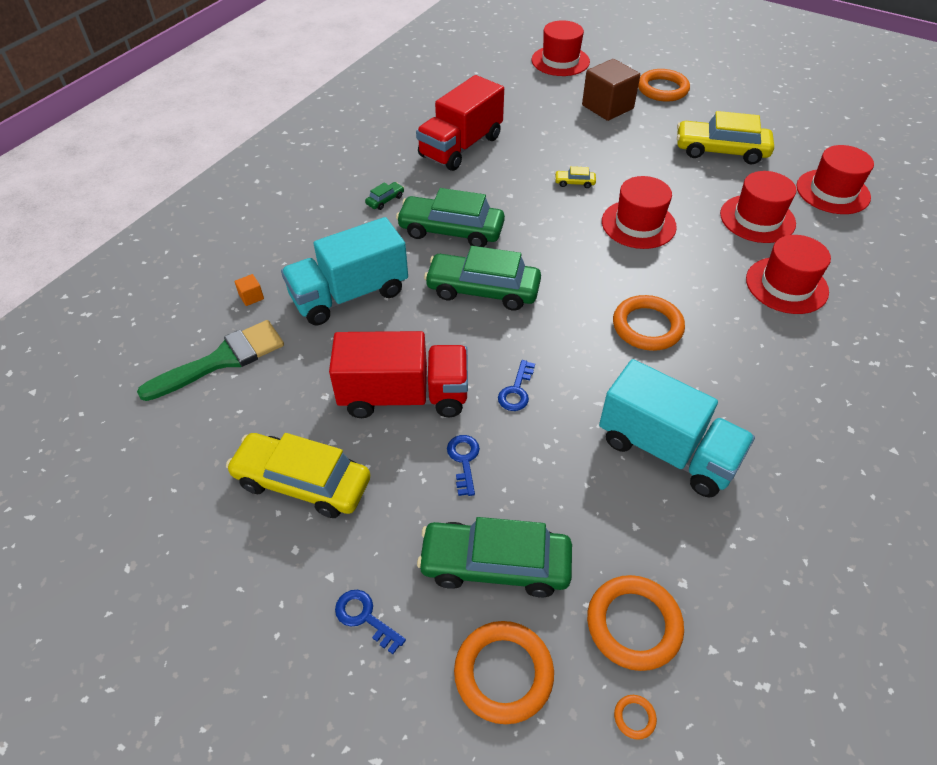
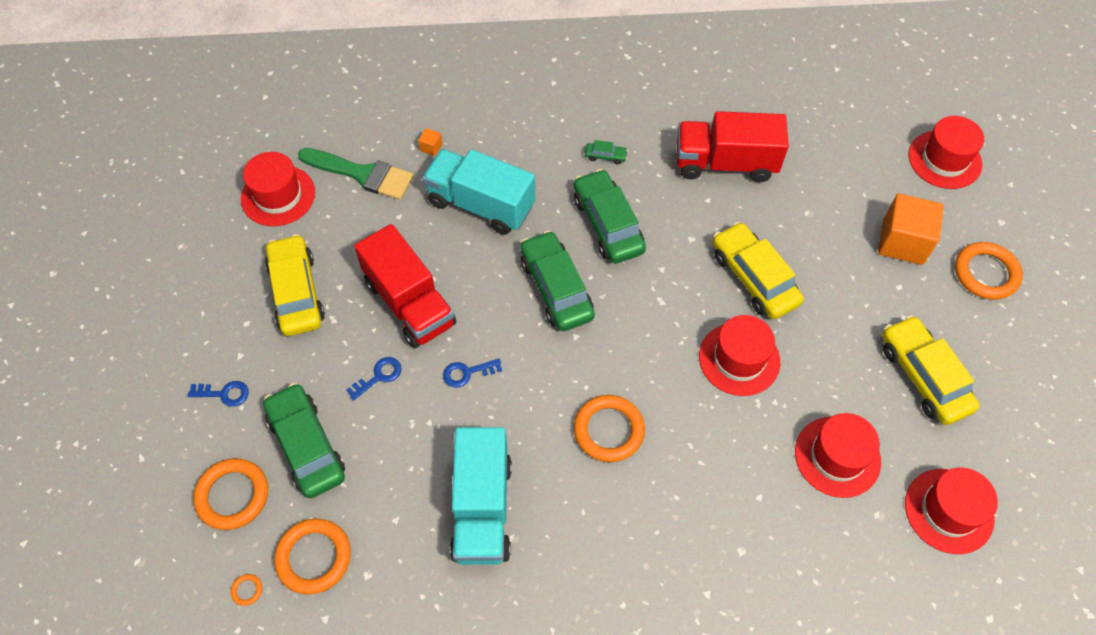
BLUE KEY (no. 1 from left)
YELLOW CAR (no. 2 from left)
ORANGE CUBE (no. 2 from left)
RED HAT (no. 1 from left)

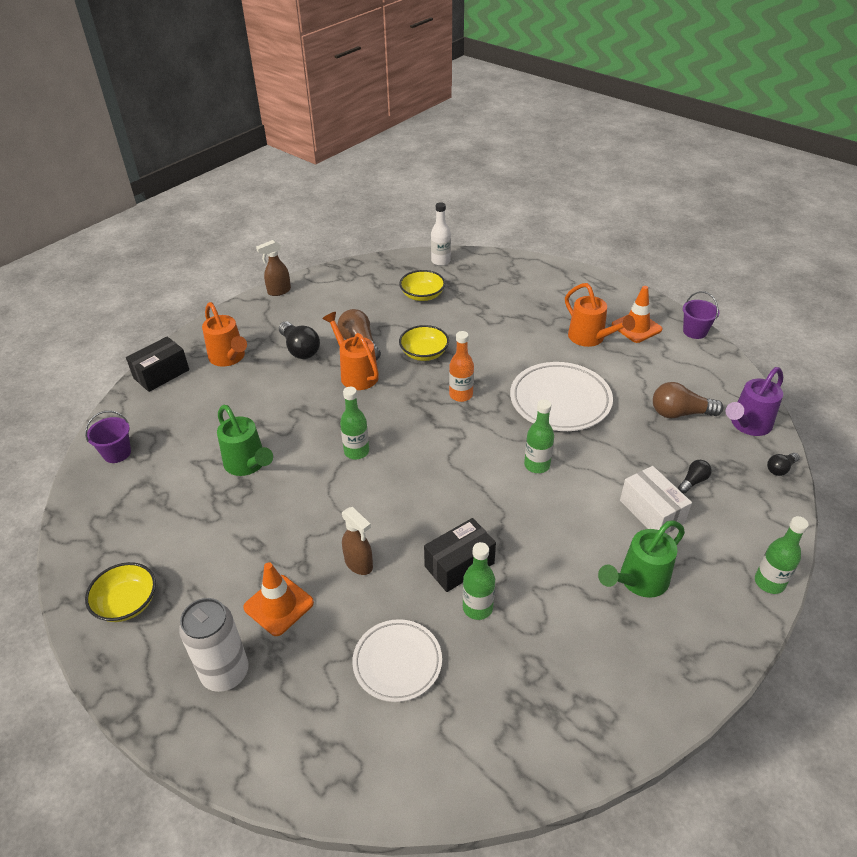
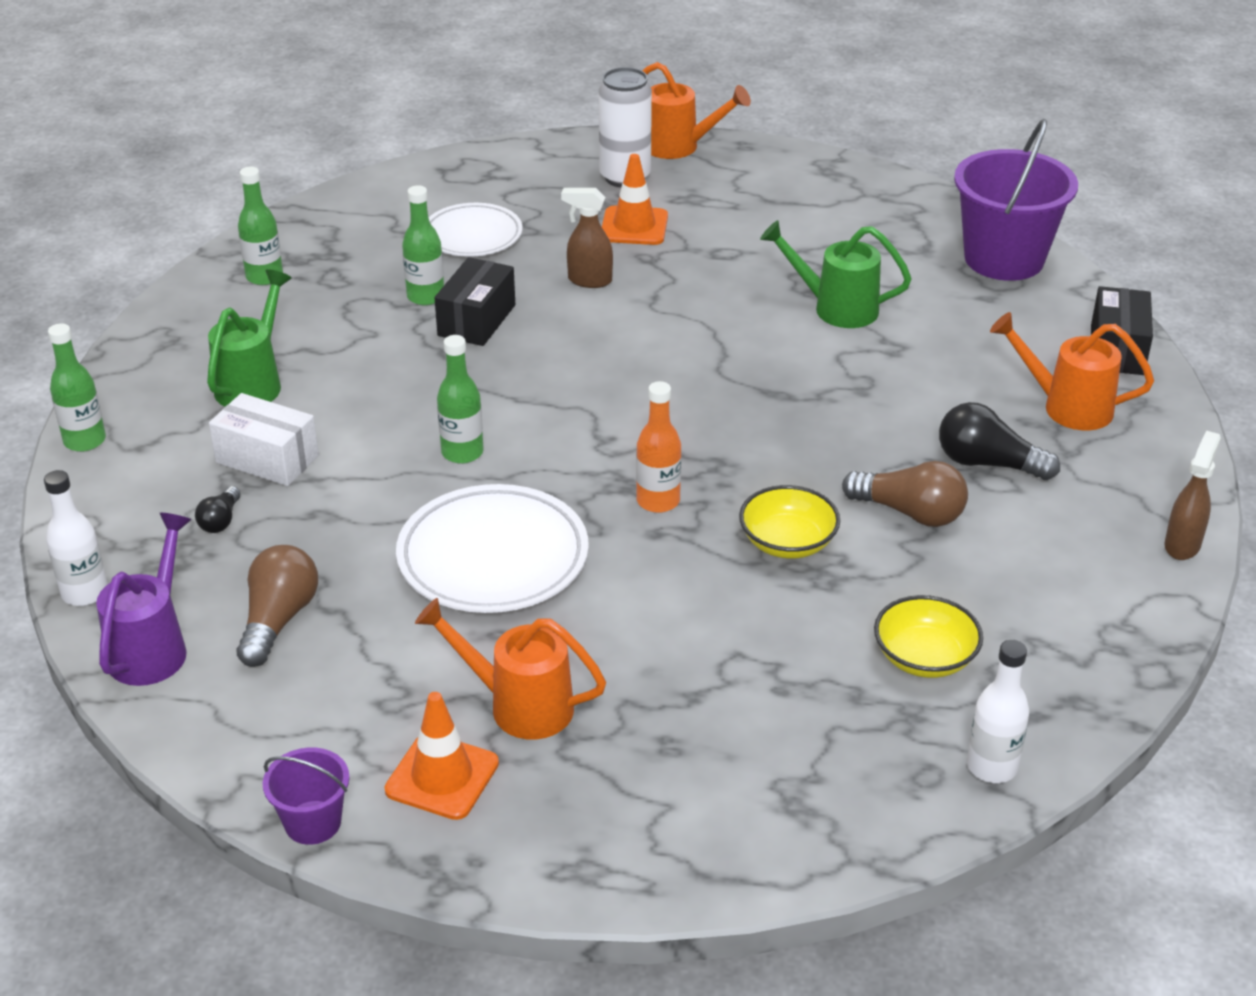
PURPLE BUCKET (no. 2 from left)
YELLOW BOWL (no. 1 from left in the first image)
ORANGE WATERING CAN (no. 2 from left)
GREEN BOTTLE (no. 2 from left)
BROWN LIGHT BULB (no. 1 from left)
WHITE BOTTLE (no. 1 from left)

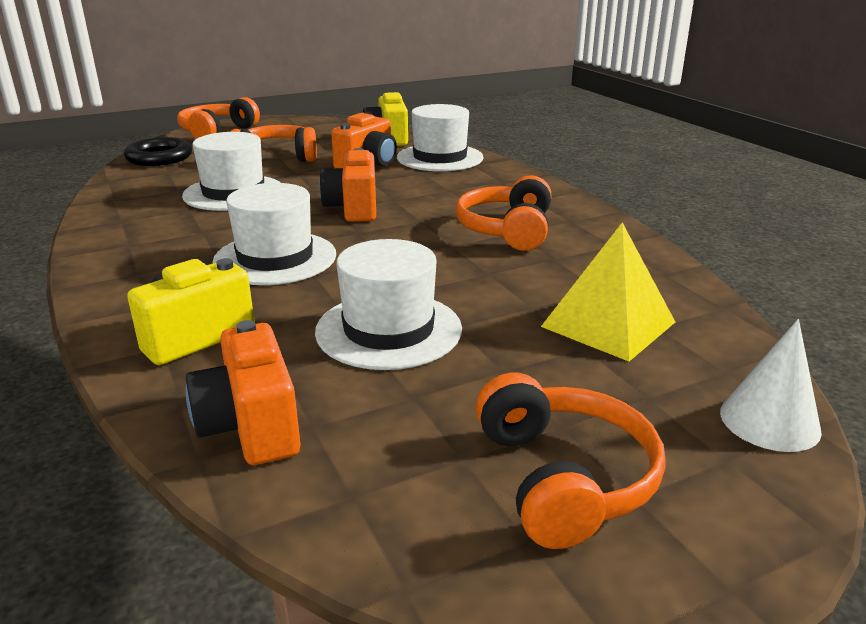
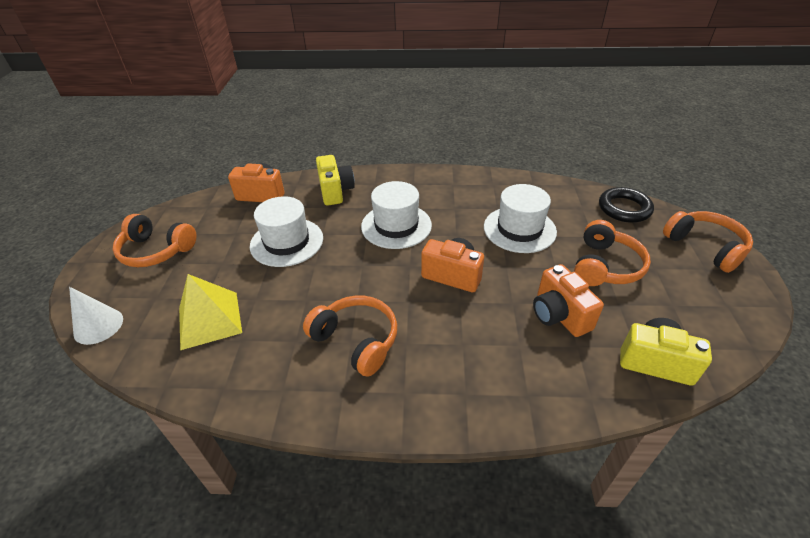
WHITE HAT (no. 4 from left in the first image)

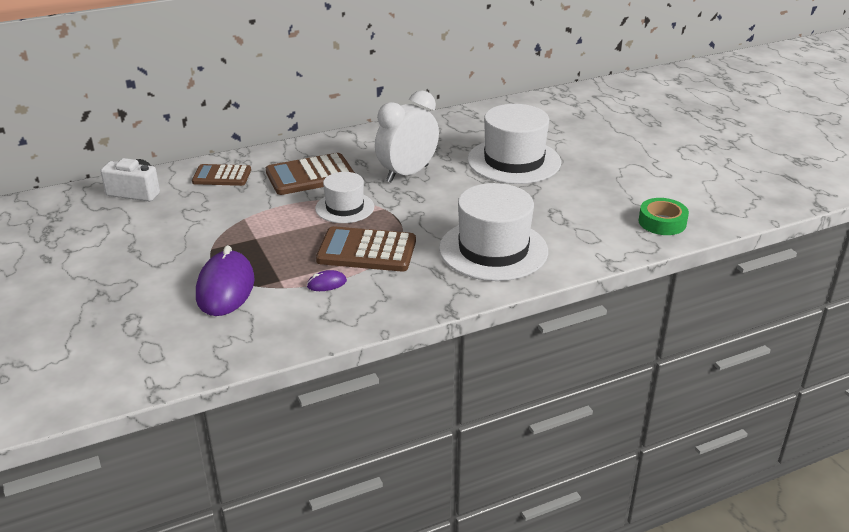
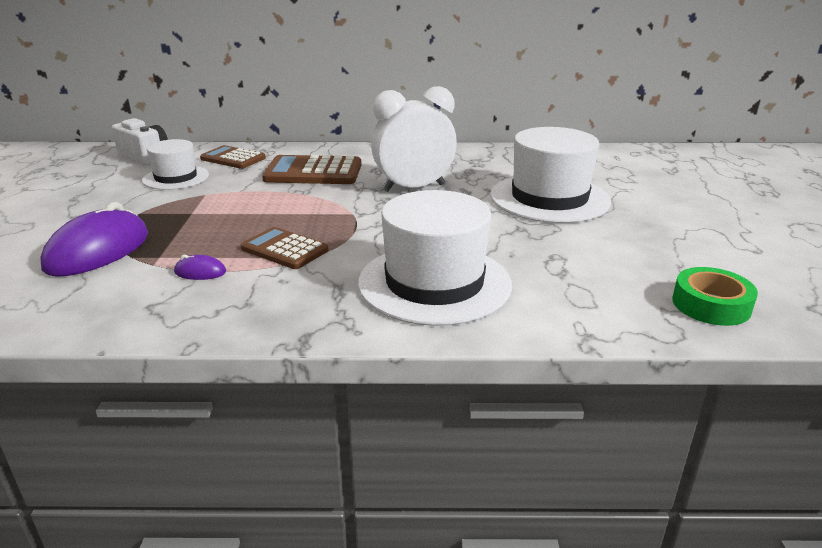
WHITE HAT (no. 1 from left)
BROWN CALCULATOR (no. 2 from left)

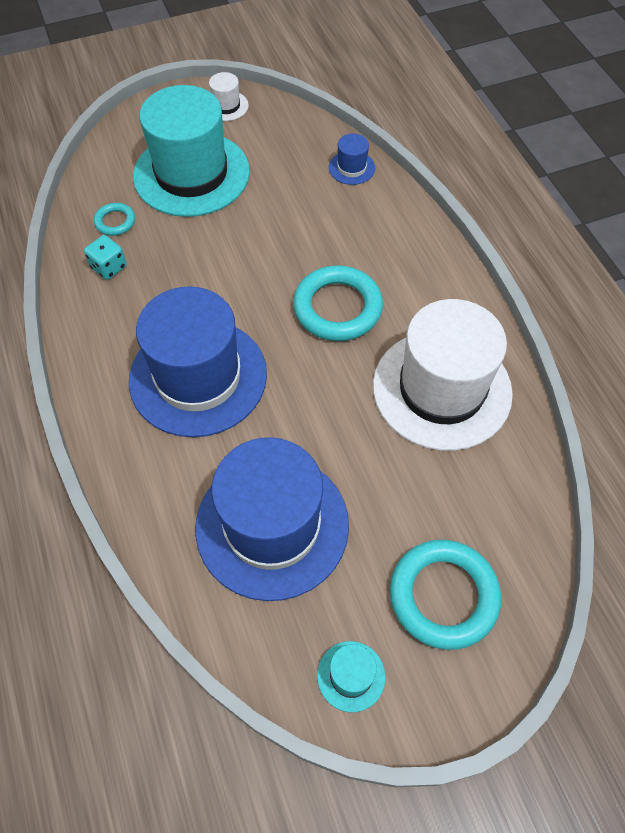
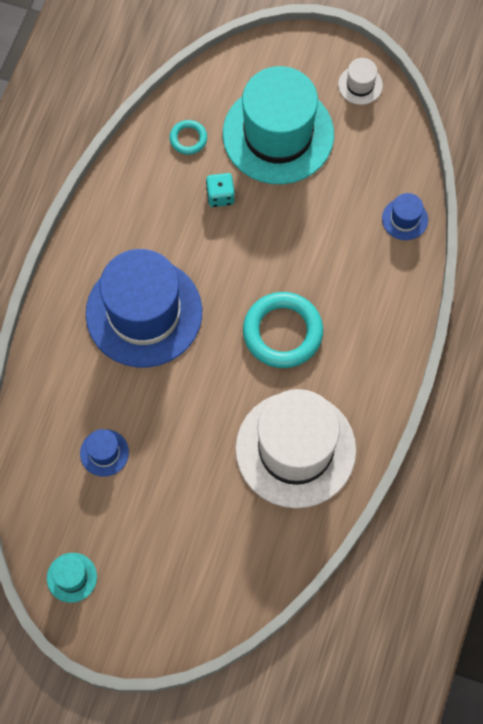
TURQUOISE DICE
BLUE HAT (no. 1 from left)
TURQUOISE RING (no. 3 from left in the first image)

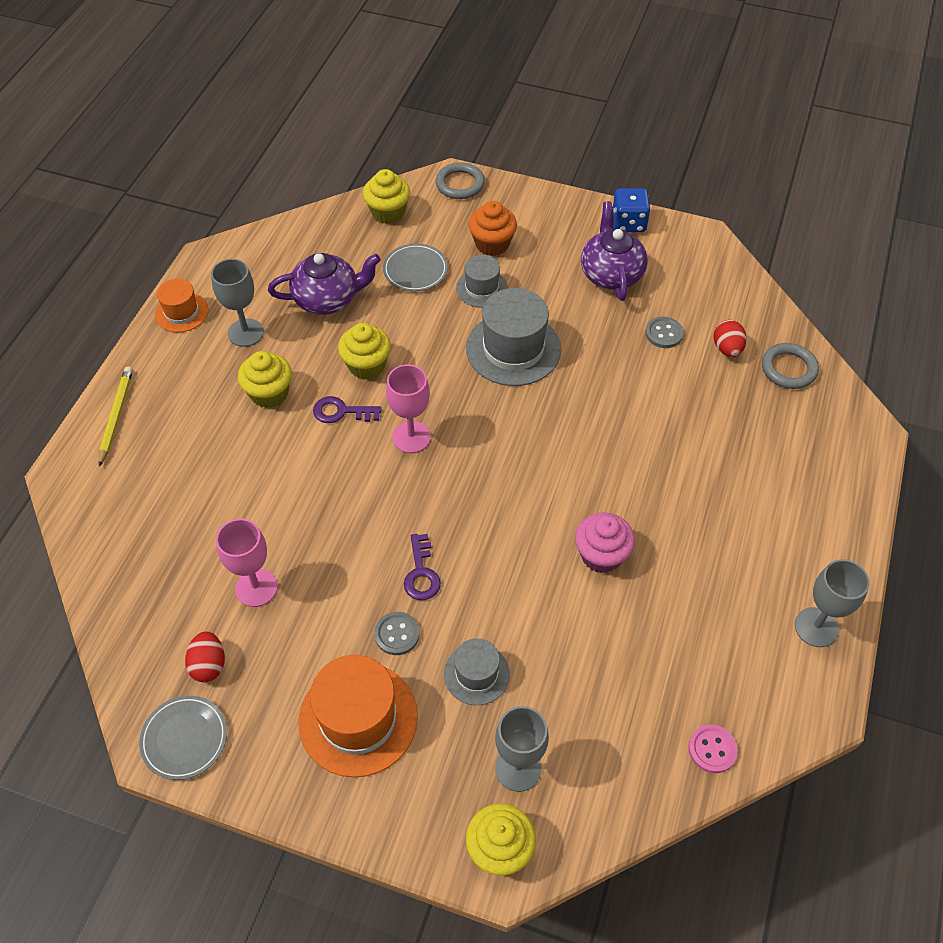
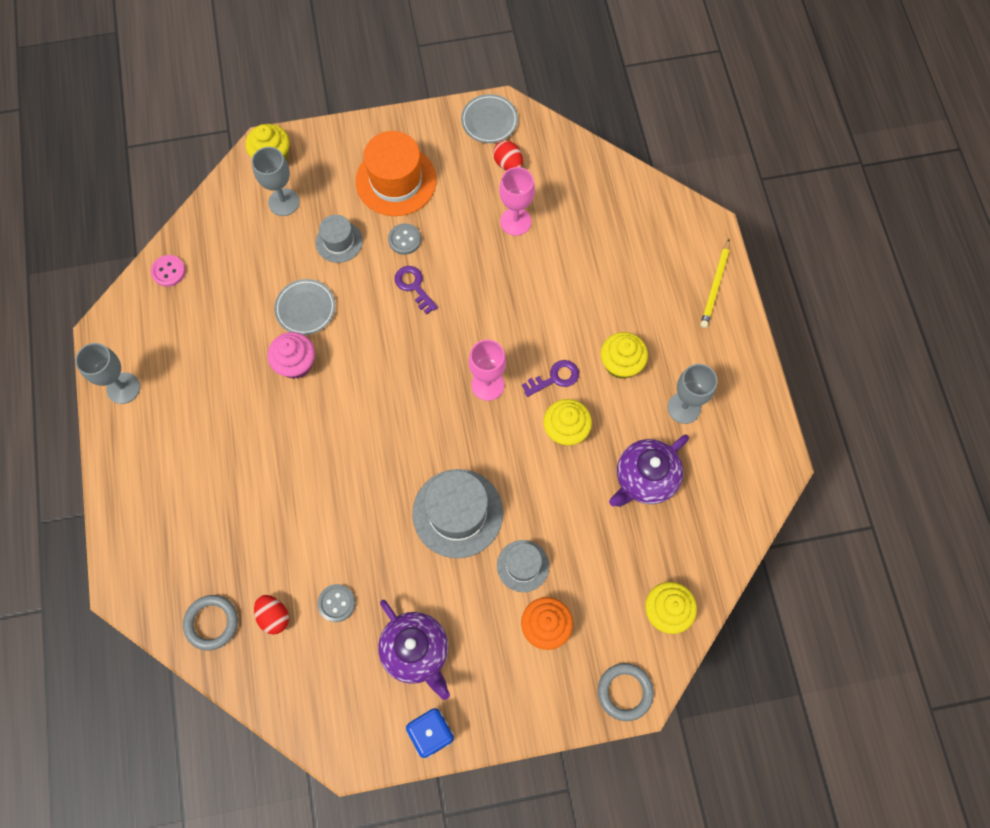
YELLOW PENCIL
ORANGE HAT (no. 1 from left in the first image)
GREY PLATE (no. 1 from left)

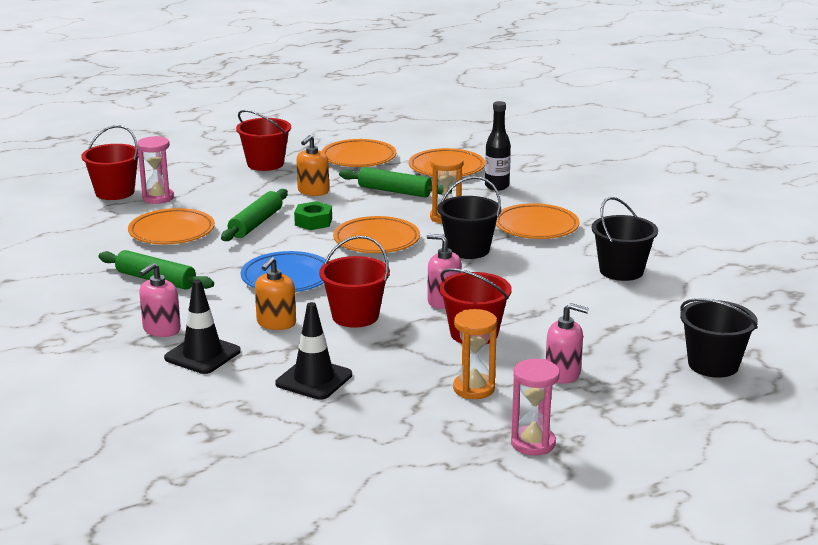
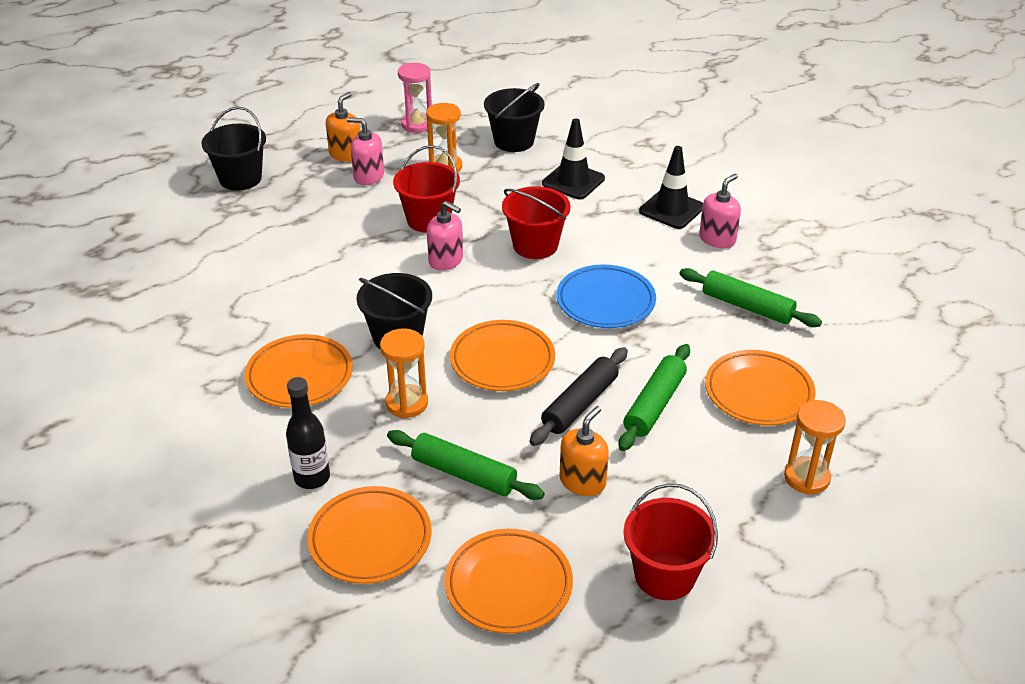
RED BUCKET (no. 1 from left in the first image)
ORANGE HOURGLASS (no. 3 from left)
ORANGE SOAP DISPENSER (no. 1 from left)
BLACK ROLLING PIN
BLACK BUCKET (no. 3 from left)

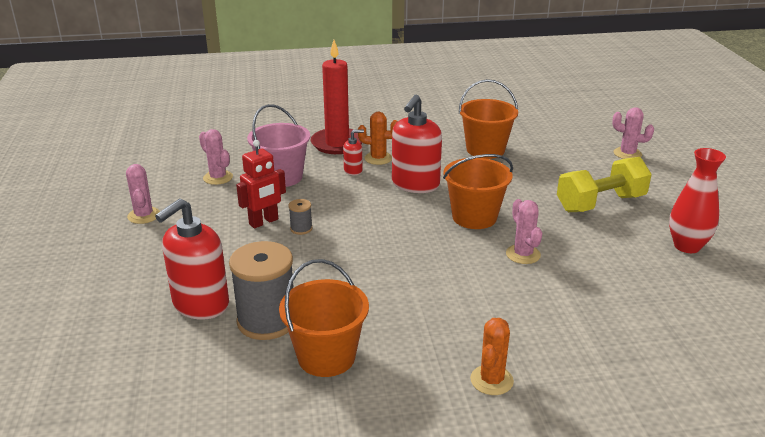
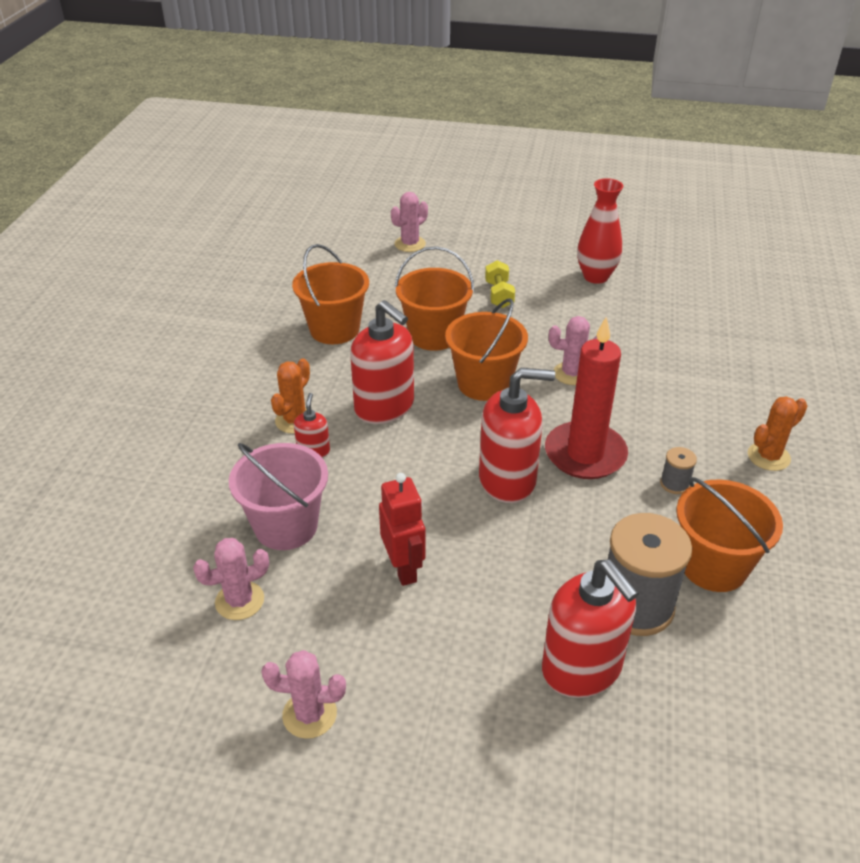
GREY SPOOL (no. 2 from left)
RED CANDLE
ORANGE CACTUS (no. 2 from left)
YELLOW DUMBBELL
ORANGE BUCKET (no. 2 from left)
RED SOAP DISPENSER (no. 3 from left)

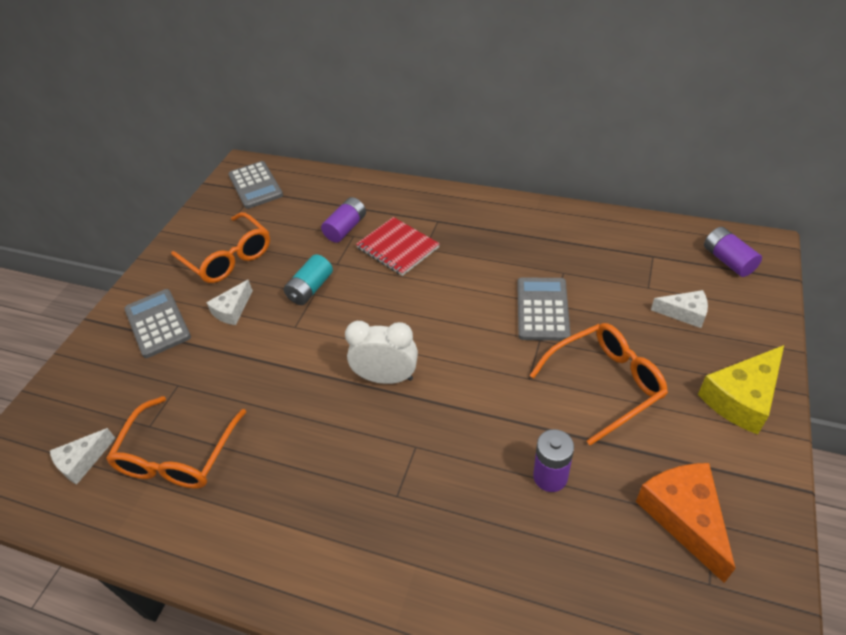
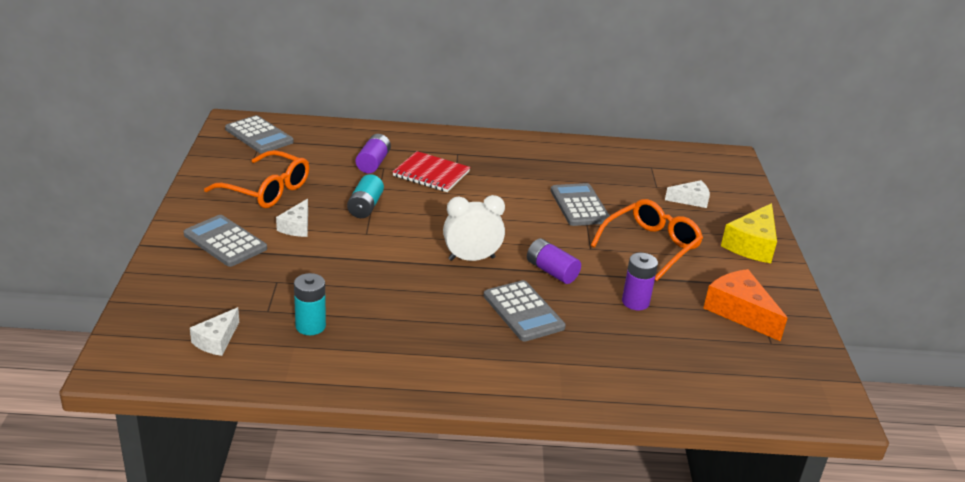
TURQUOISE BATTERY (no. 1 from left)
PURPLE BATTERY (no. 2 from left)
GREY CALCULATOR (no. 3 from left)

